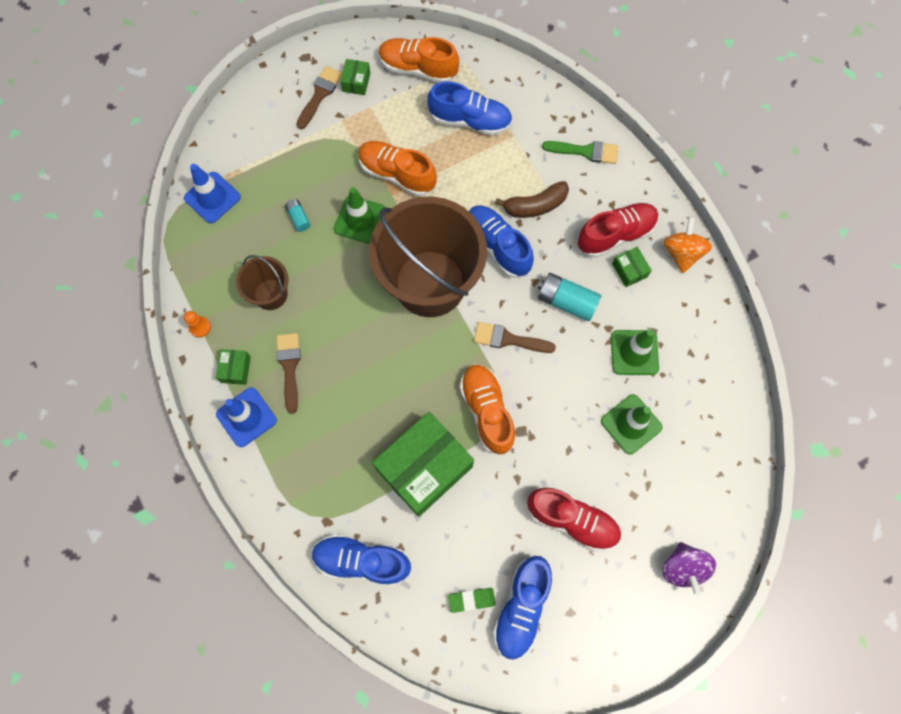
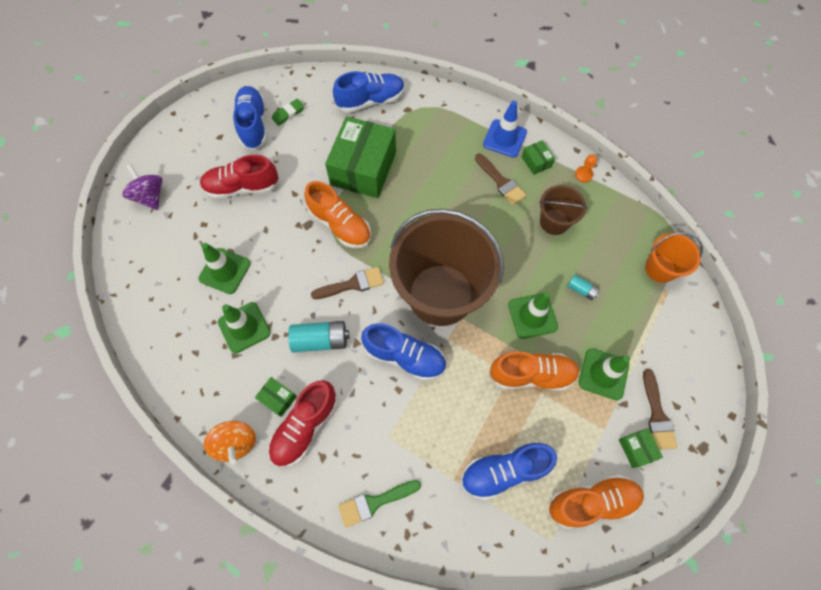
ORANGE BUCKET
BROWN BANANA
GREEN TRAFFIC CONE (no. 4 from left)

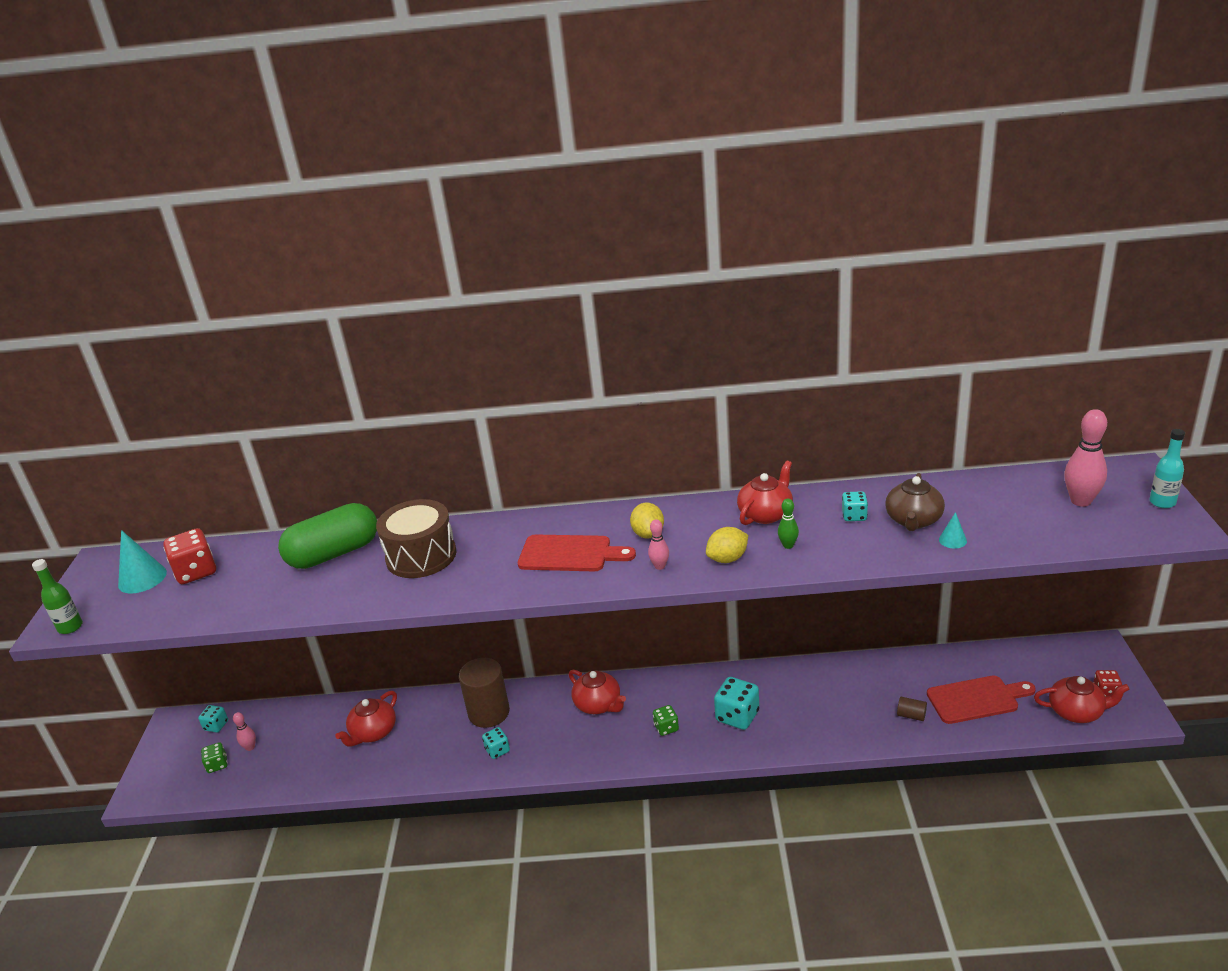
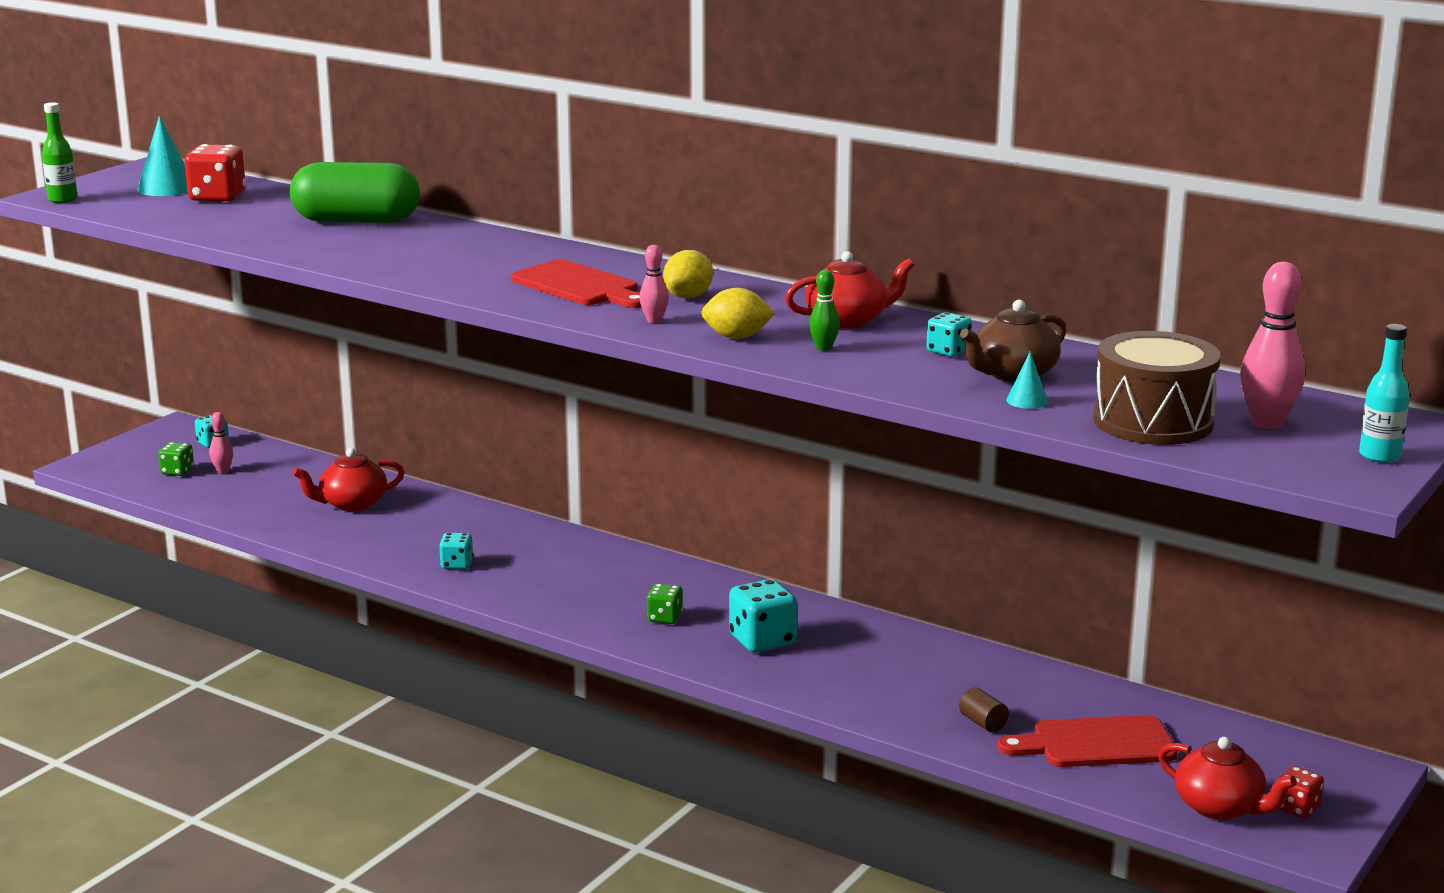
BROWN DRUM
BROWN CYLINDER (no. 1 from left in the first image)
RED TEAPOT (no. 2 from left in the first image)
RED CUTTING BOARD (no. 2 from left)

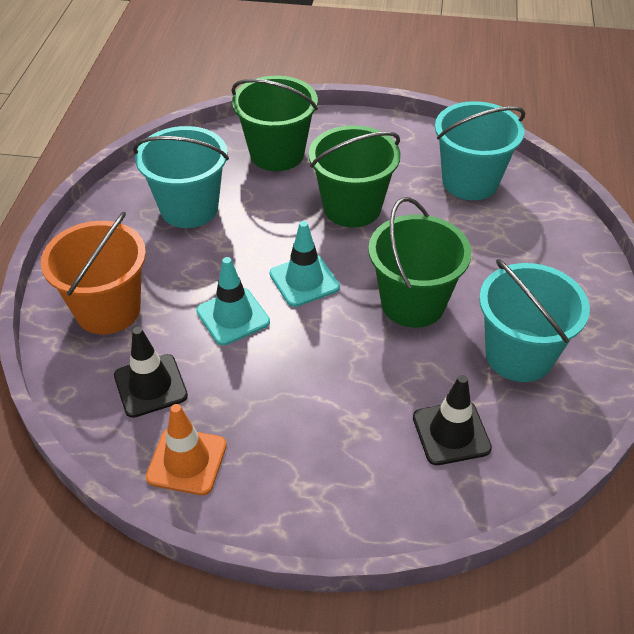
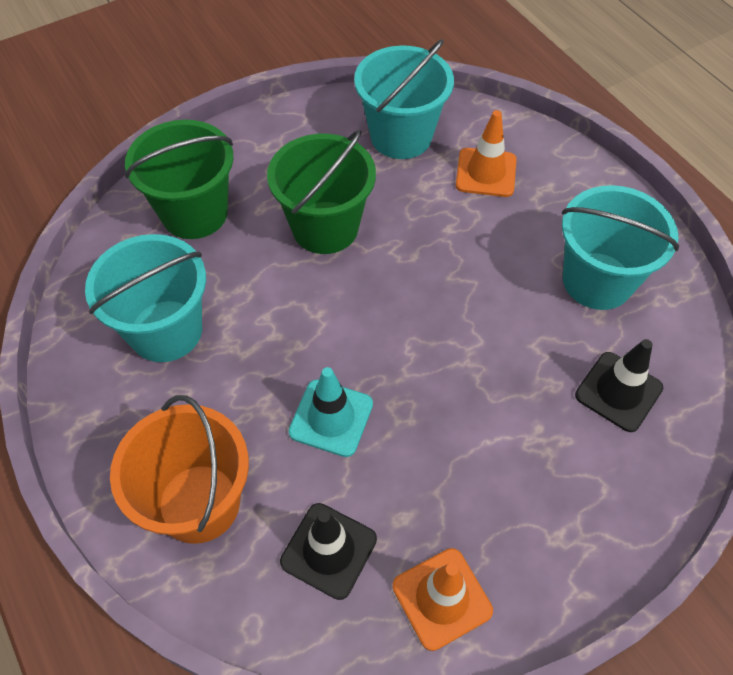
TURQUOISE TRAFFIC CONE (no. 2 from left in the first image)
GREEN BUCKET (no. 3 from left in the first image)
ORANGE TRAFFIC CONE (no. 2 from left)

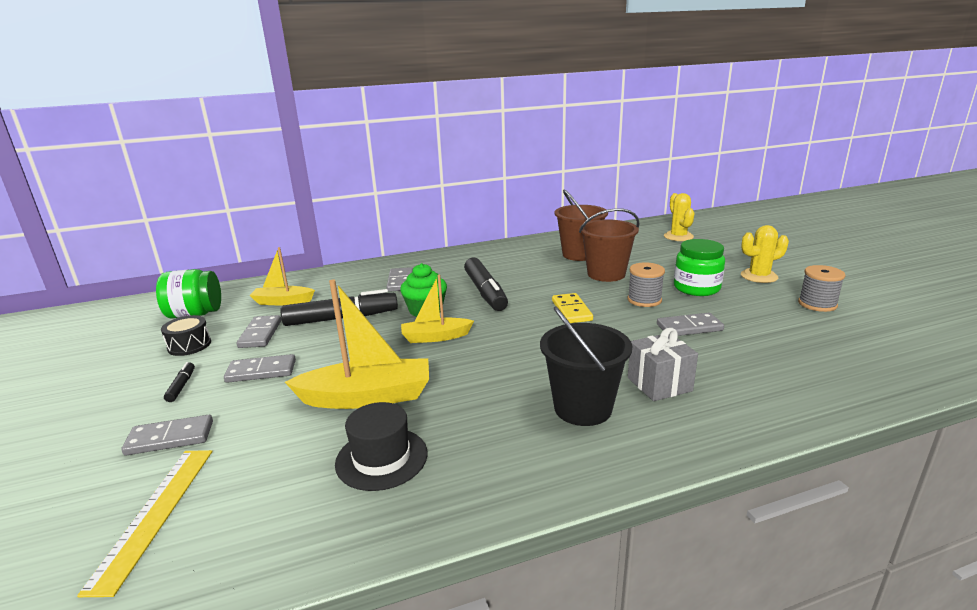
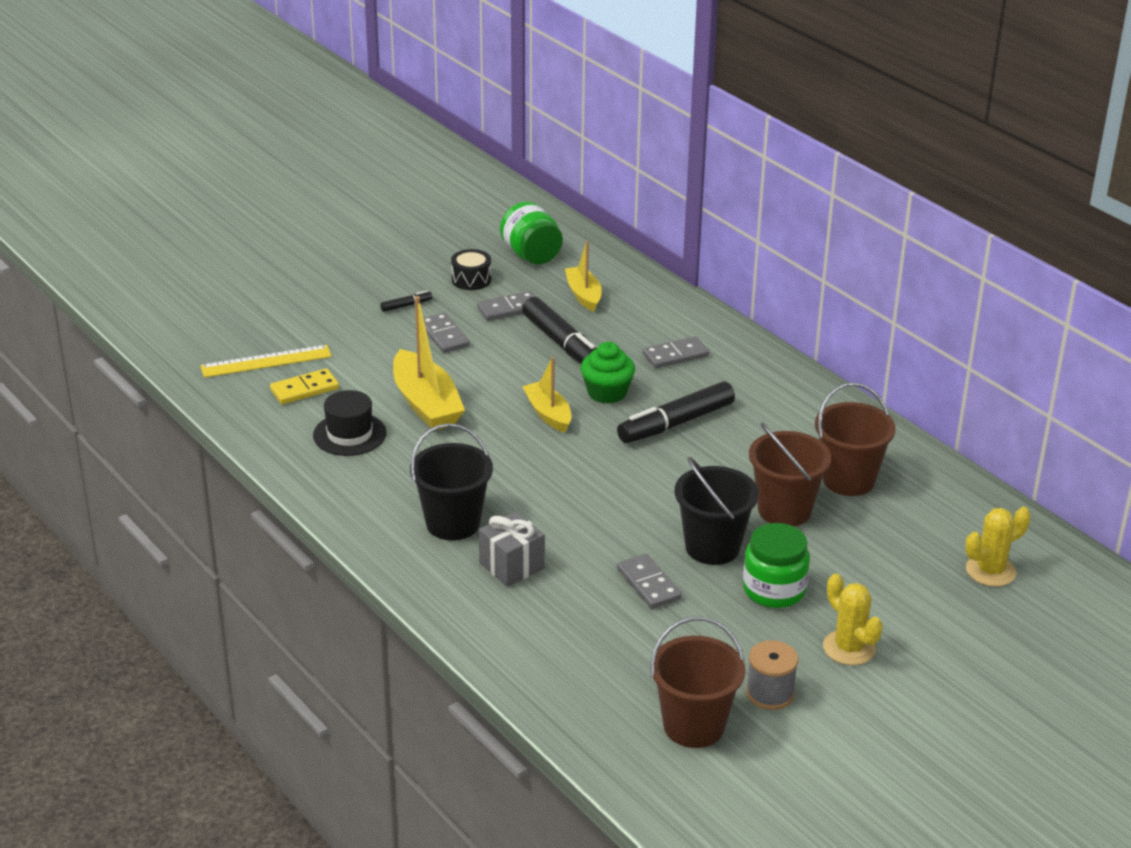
GREY DOMINO (no. 1 from left in the first image)
YELLOW DOMINO
BLACK BUCKET (no. 2 from left)
BROWN BUCKET (no. 1 from left)

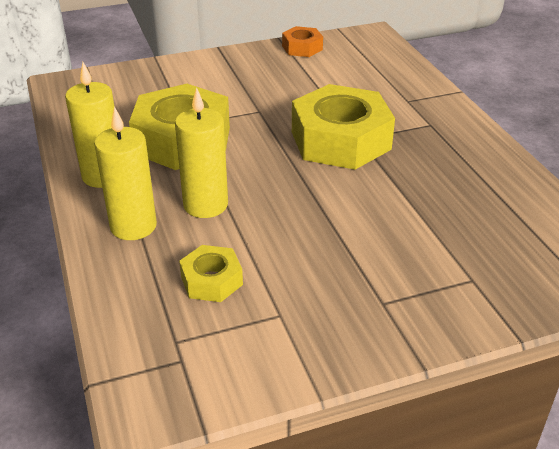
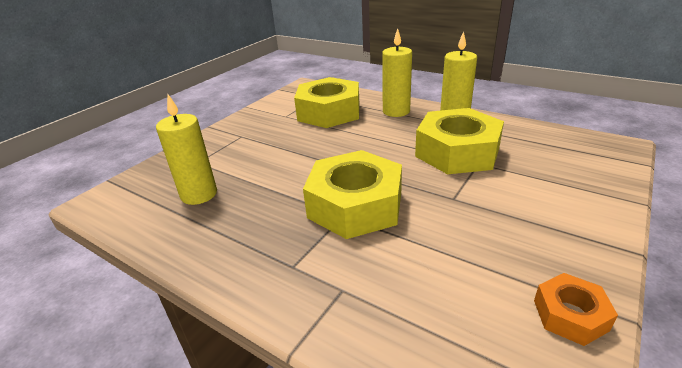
YELLOW CANDLE (no. 1 from left)
YELLOW NUT (no. 1 from left)

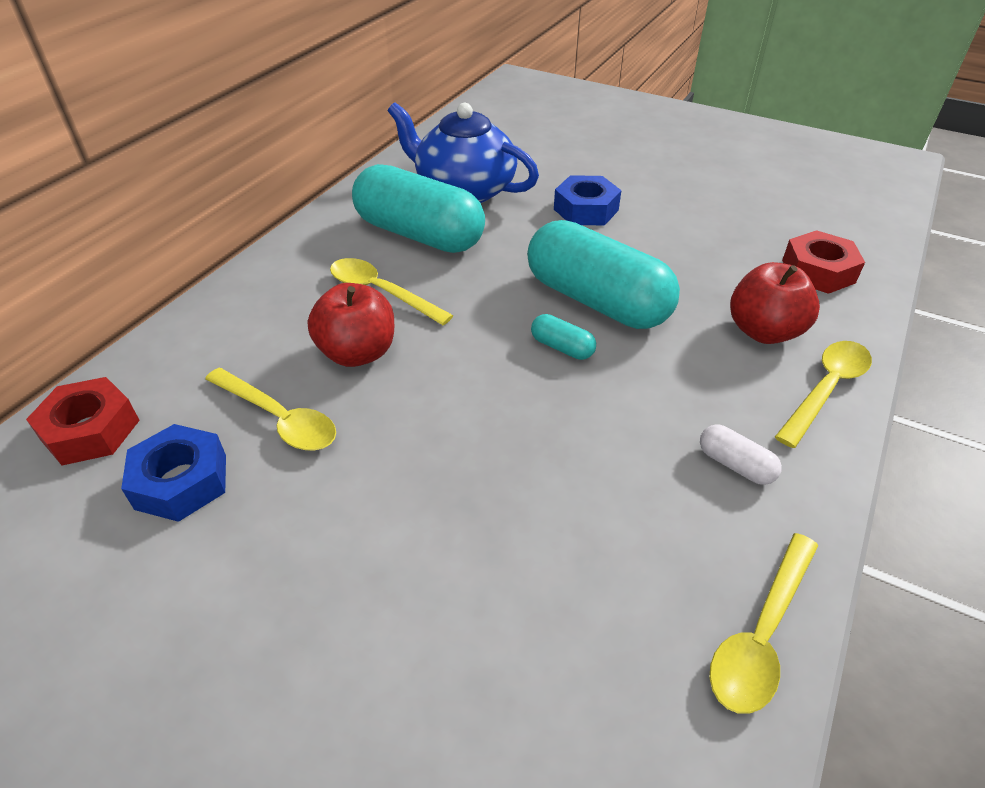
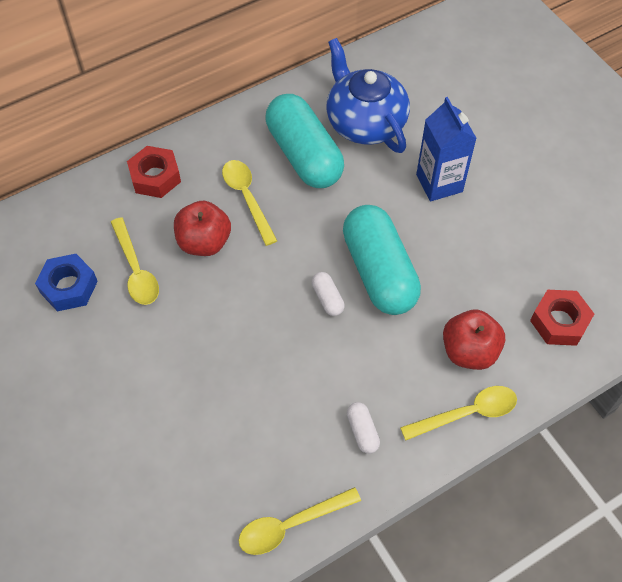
RED NUT (no. 1 from left)
WHITE CAPSULE (no. 1 from left)
BLUE CARTON

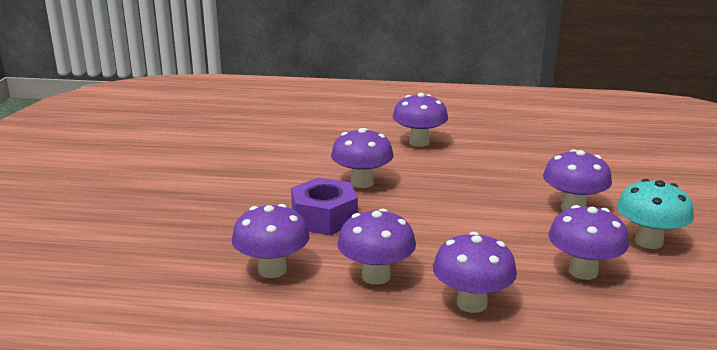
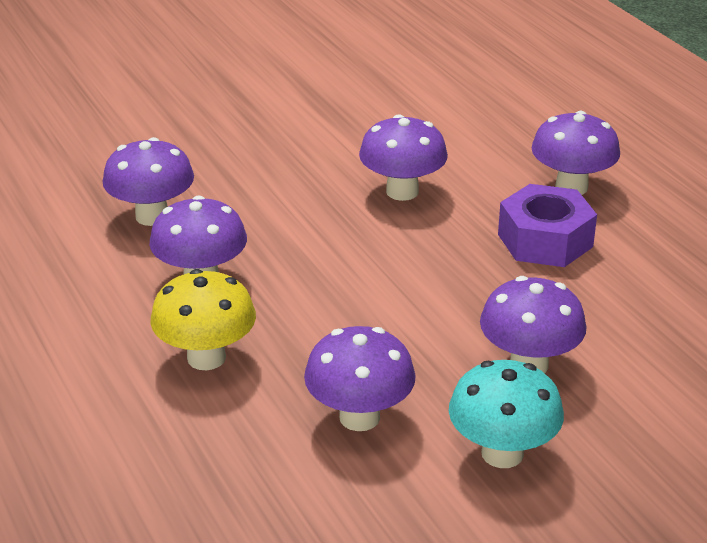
PURPLE NUT
YELLOW MUSHROOM

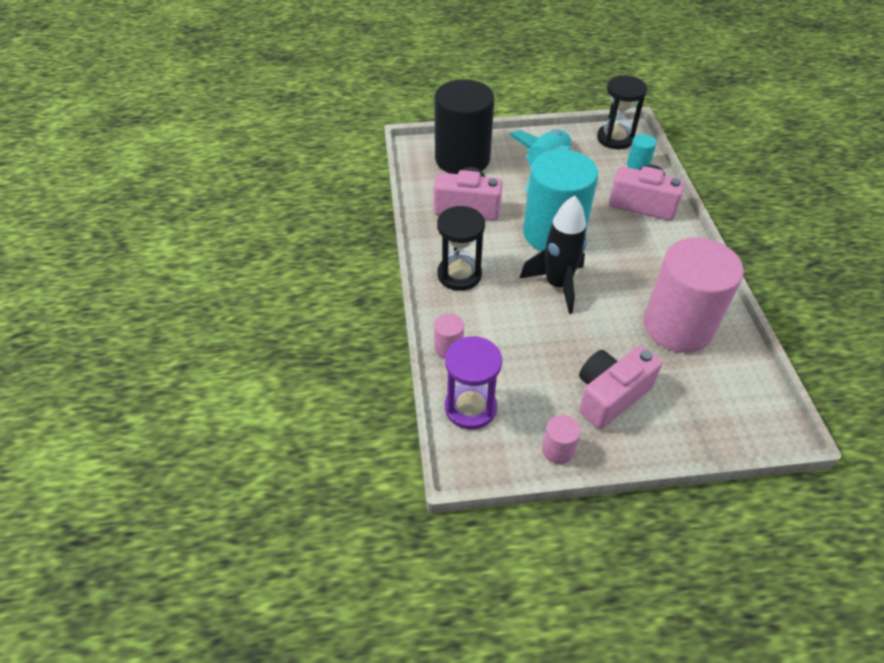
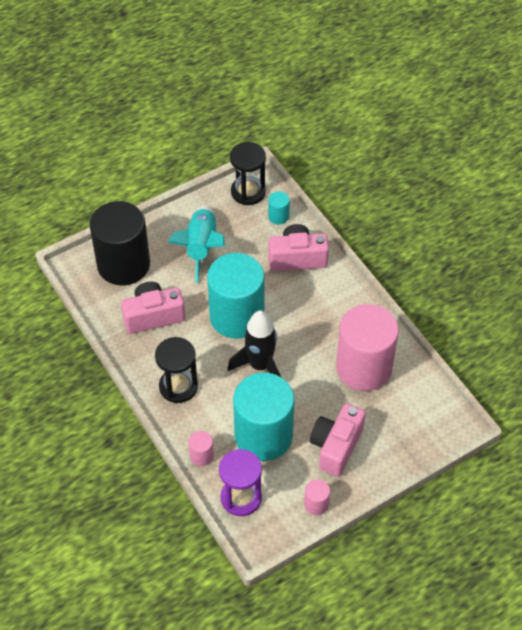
TURQUOISE CYLINDER (no. 2 from left)

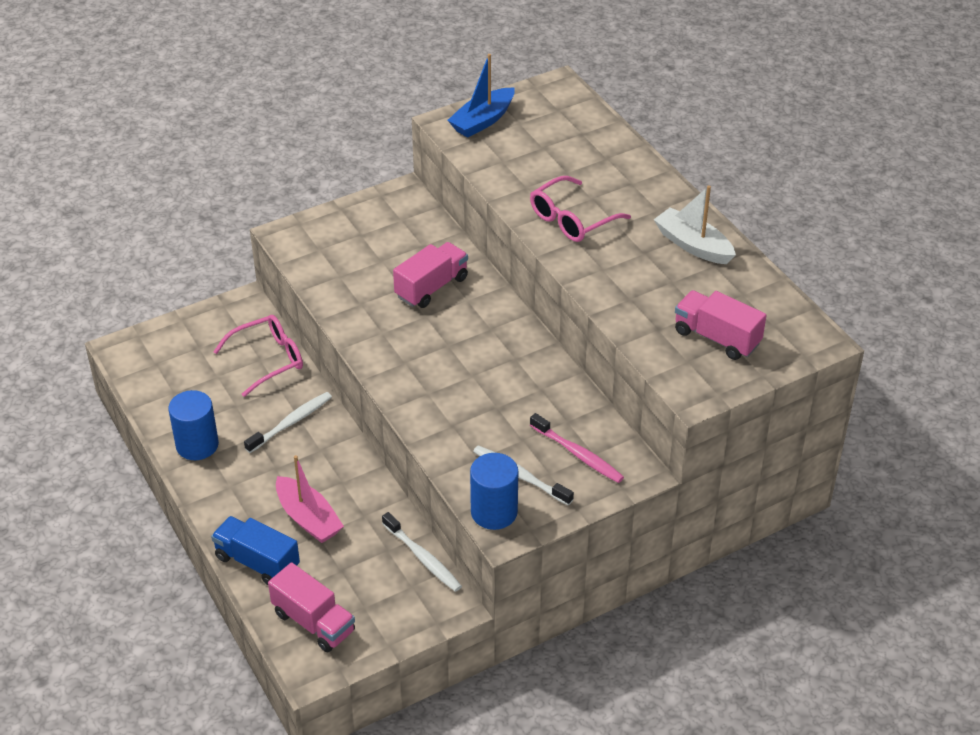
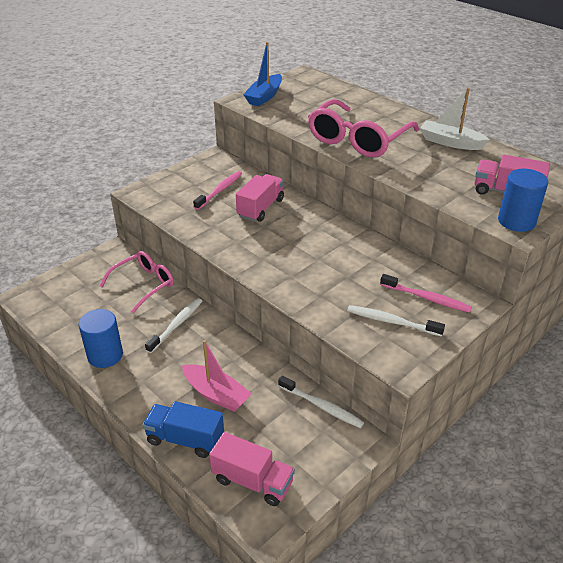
BLUE CYLINDER (no. 2 from left)
PINK GLASSES (no. 2 from left)
PINK TOOTHBRUSH (no. 1 from left)

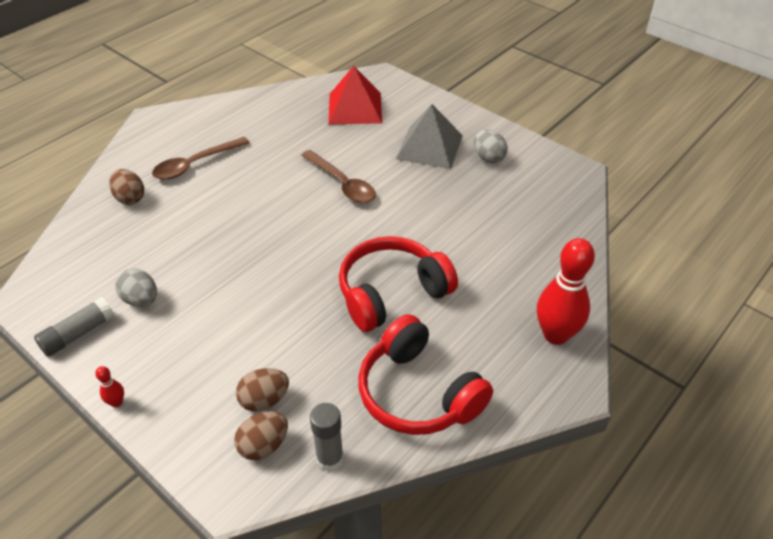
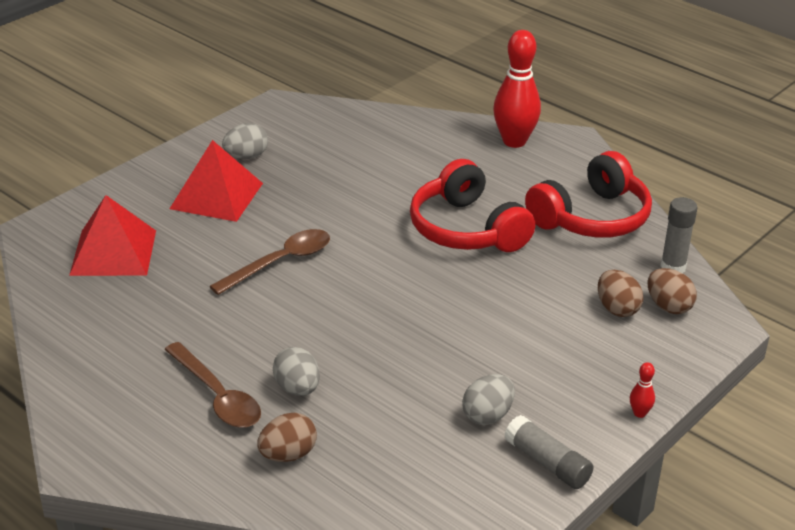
RED PYRAMID (no. 2 from left)
GREY EGG (no. 2 from left)

